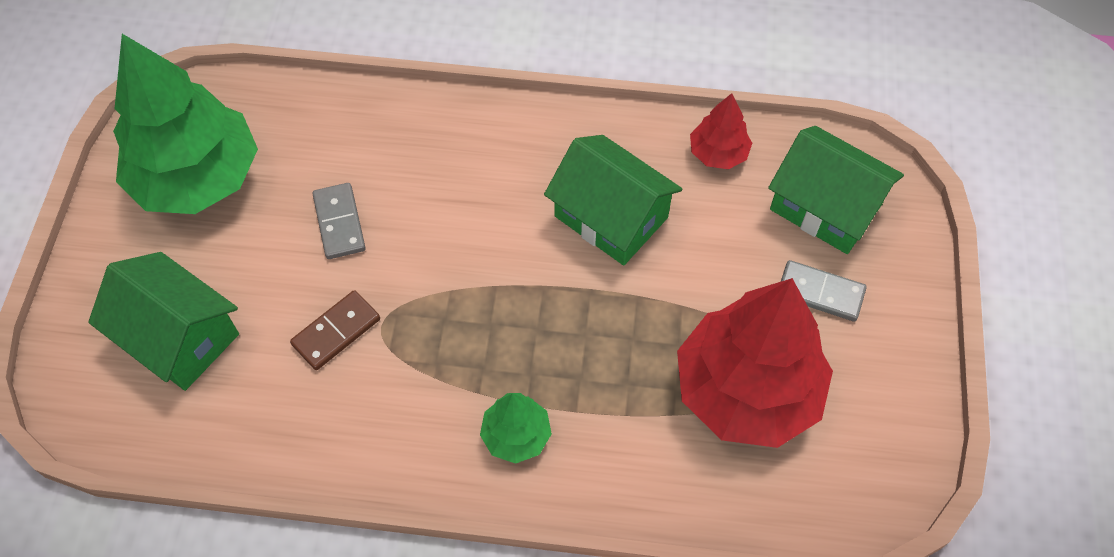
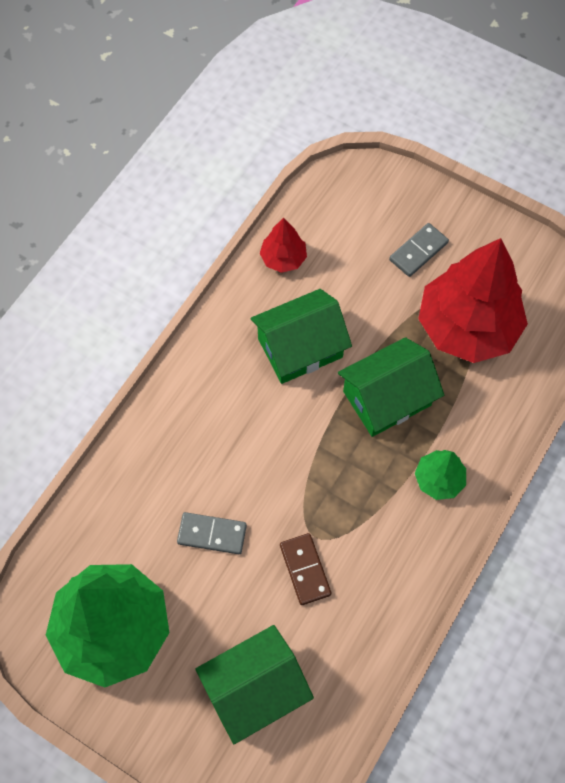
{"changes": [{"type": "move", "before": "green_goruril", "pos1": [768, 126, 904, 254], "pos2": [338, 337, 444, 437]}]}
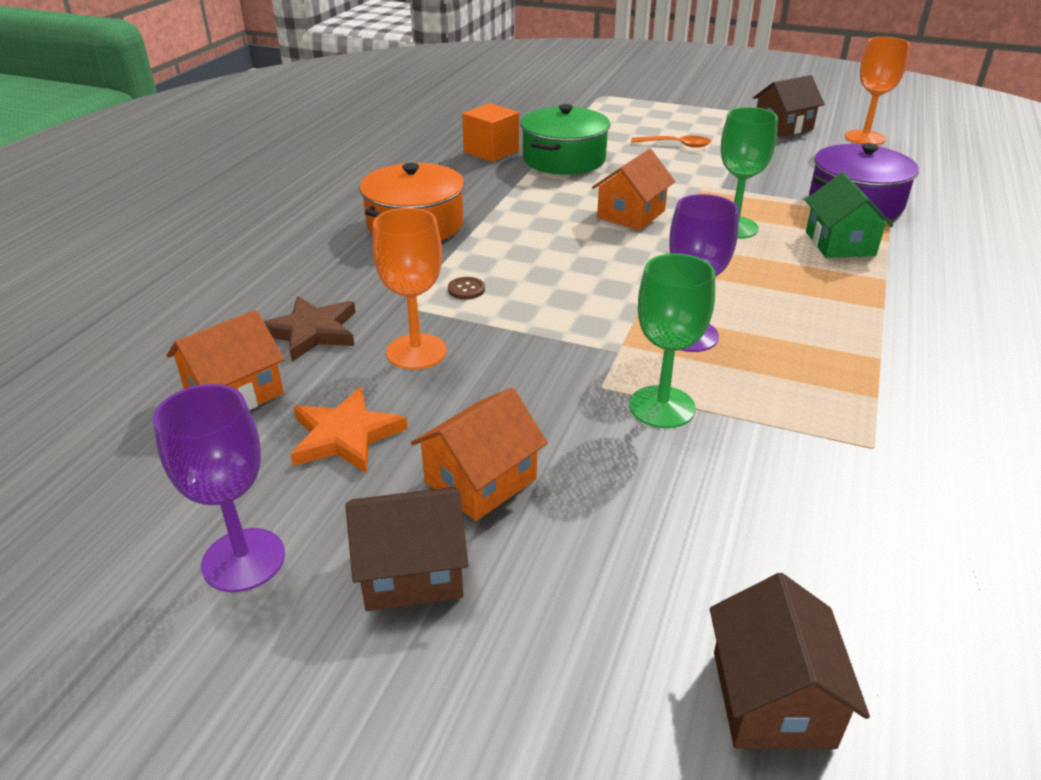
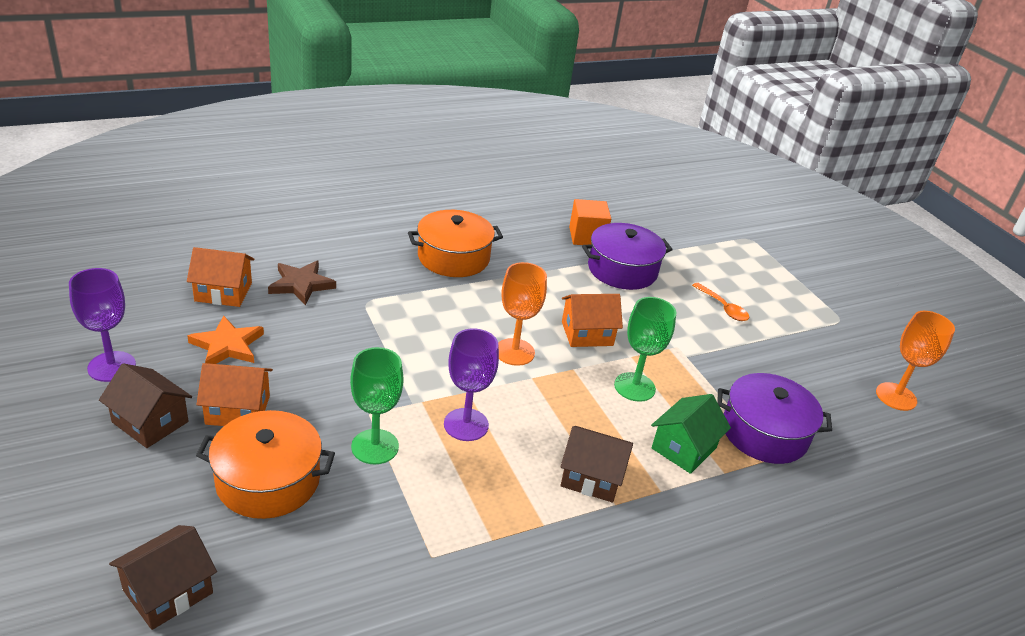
{"changes": [{"type": "delete", "before": "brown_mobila", "pos1": [448, 277, 485, 300]}, {"type": "insert", "after": "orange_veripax", "pos2": [196, 410, 335, 519]}, {"type": "move", "before": "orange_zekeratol", "pos1": [372, 208, 447, 370], "pos2": [498, 262, 547, 366]}, {"type": "move", "before": "brown_goruril", "pos1": [753, 75, 825, 137], "pos2": [560, 426, 633, 503]}, {"type": "recolor", "before": "green_veripax", "after": "purple_veripax", "pos1": [521, 104, 610, 174], "pos2": [582, 223, 673, 290]}]}
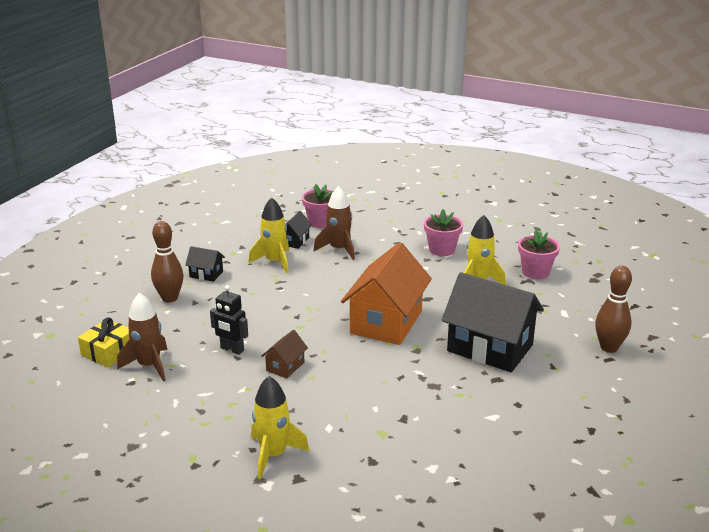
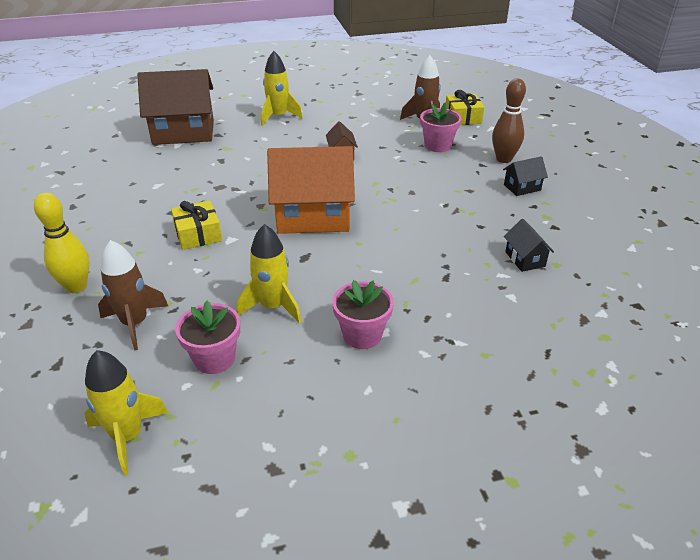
{"changes": [{"type": "delete", "before": "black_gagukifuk", "pos1": [210, 285, 248, 355]}, {"type": "insert", "after": "brown_goruril", "pos2": [137, 69, 214, 145]}, {"type": "move", "before": "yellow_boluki", "pos1": [249, 197, 289, 274], "pos2": [84, 350, 169, 475]}, {"type": "move", "before": "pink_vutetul", "pos1": [302, 184, 334, 228], "pos2": [420, 102, 462, 152]}, {"type": "move", "before": "brown_boluki", "pos1": [313, 186, 355, 260], "pos2": [98, 240, 168, 351]}, {"type": "replace", "before": "black_goruril", "after": "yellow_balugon", "pos1": [442, 272, 544, 372], "pos2": [171, 201, 222, 250]}, {"type": "recolor", "before": "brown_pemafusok", "after": "yellow_pemafusok", "pos1": [595, 266, 632, 353], "pos2": [34, 192, 90, 293]}, {"type": "rotate", "before": "orange_goruril", "pos1": [341, 242, 432, 345], "pos2": [267, 146, 355, 234], "turn": -75}]}
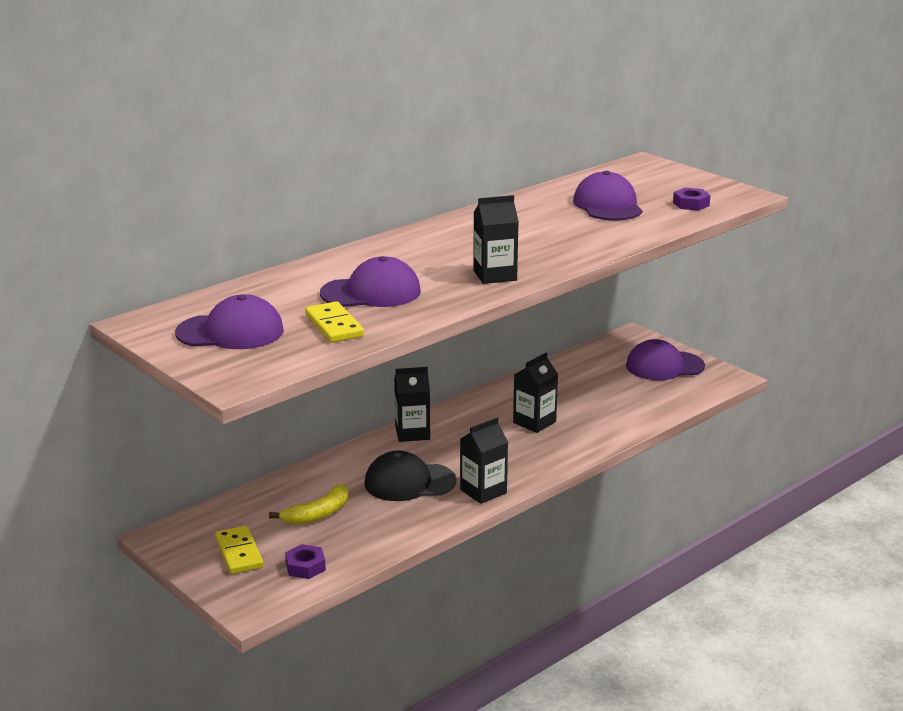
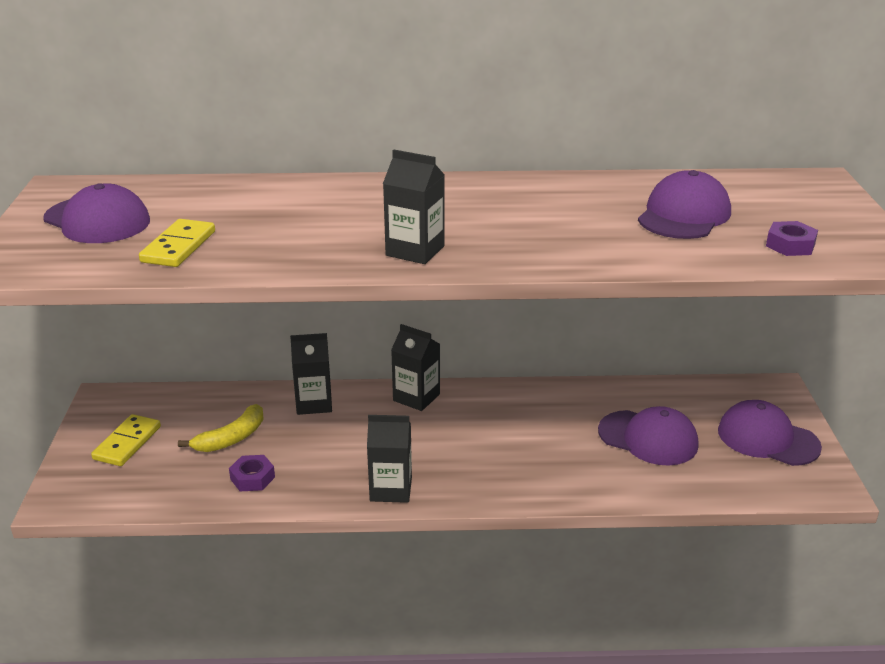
{"changes": [{"type": "delete", "before": "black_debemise", "pos1": [364, 451, 456, 501]}, {"type": "move", "before": "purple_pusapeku", "pos1": [285, 544, 326, 579], "pos2": [229, 455, 275, 491]}, {"type": "move", "before": "purple_debemise", "pos1": [320, 256, 421, 307], "pos2": [598, 406, 698, 466]}, {"type": "move", "before": "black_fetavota", "pos1": [513, 353, 558, 433], "pos2": [290, 333, 332, 415]}, {"type": "rotate", "before": "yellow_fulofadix", "pos1": [269, 484, 349, 525], "pos2": [178, 404, 264, 452], "turn": -45}]}
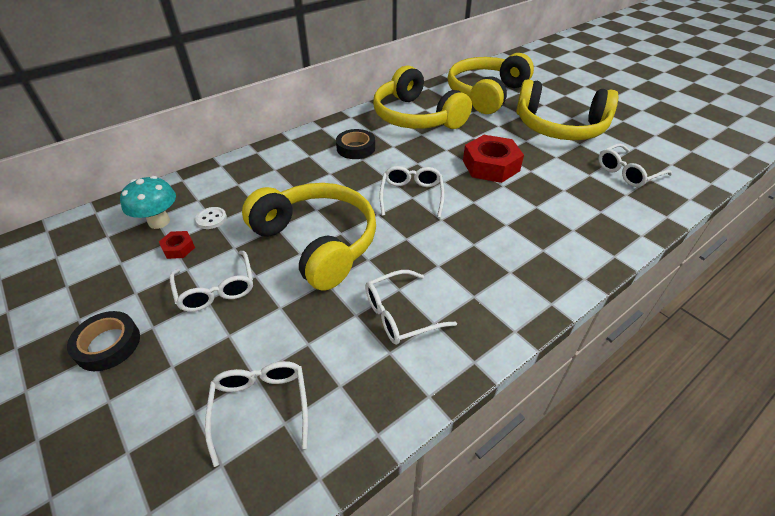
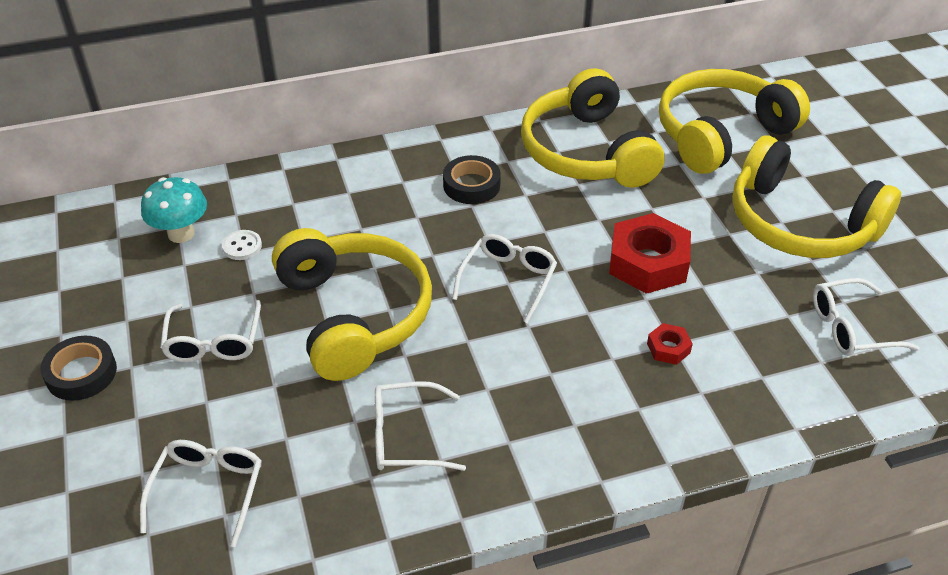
{"changes": [{"type": "move", "before": "red_pusapeku", "pos1": [159, 231, 195, 259], "pos2": [647, 323, 693, 365]}]}
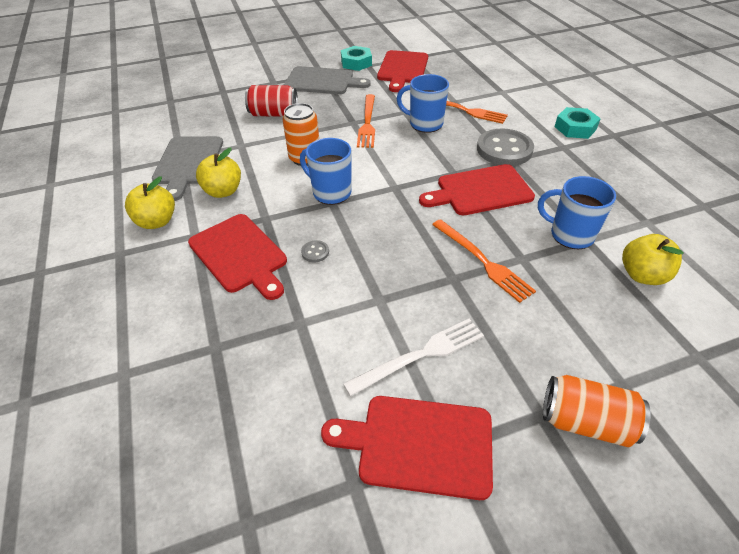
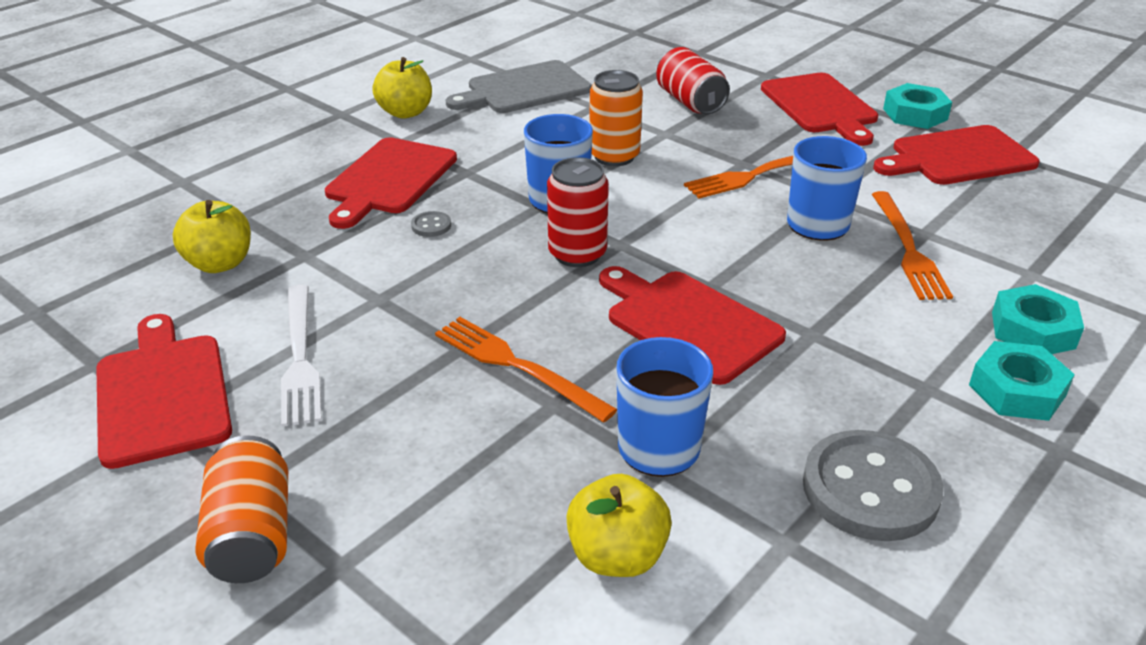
{"changes": [{"type": "insert", "after": "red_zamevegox", "pos2": [547, 157, 609, 267]}, {"type": "insert", "after": "turquoise_pusapeku", "pos2": [992, 284, 1084, 354]}, {"type": "move", "before": "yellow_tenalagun", "pos1": [196, 148, 241, 198], "pos2": [173, 200, 251, 273]}, {"type": "move", "before": "grey_mobila", "pos1": [477, 129, 534, 166], "pos2": [803, 430, 944, 541]}, {"type": "recolor", "before": "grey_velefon", "after": "red_velefon", "pos1": [284, 66, 371, 94], "pos2": [761, 73, 878, 146]}, {"type": "rotate", "before": "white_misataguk", "pos1": [343, 319, 484, 396], "pos2": [281, 285, 322, 427], "turn": 45}, {"type": "rotate", "before": "orange_misataguk", "pos1": [432, 219, 536, 303], "pos2": [435, 317, 617, 422], "turn": 105}]}
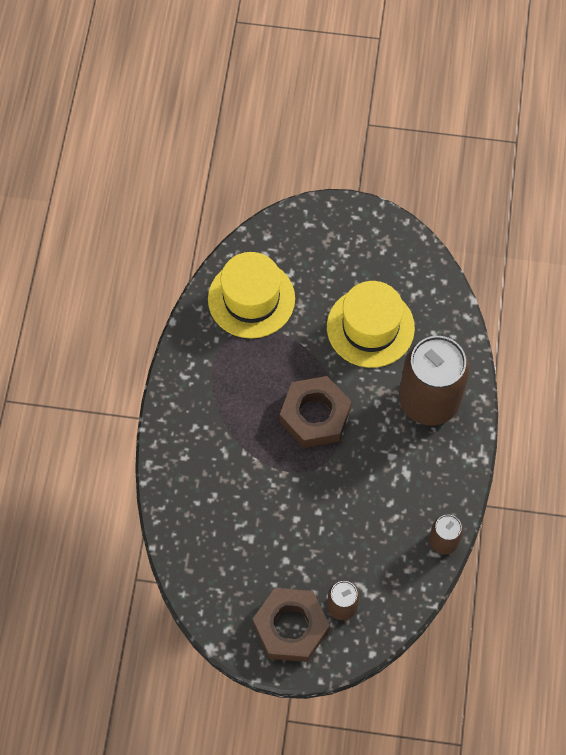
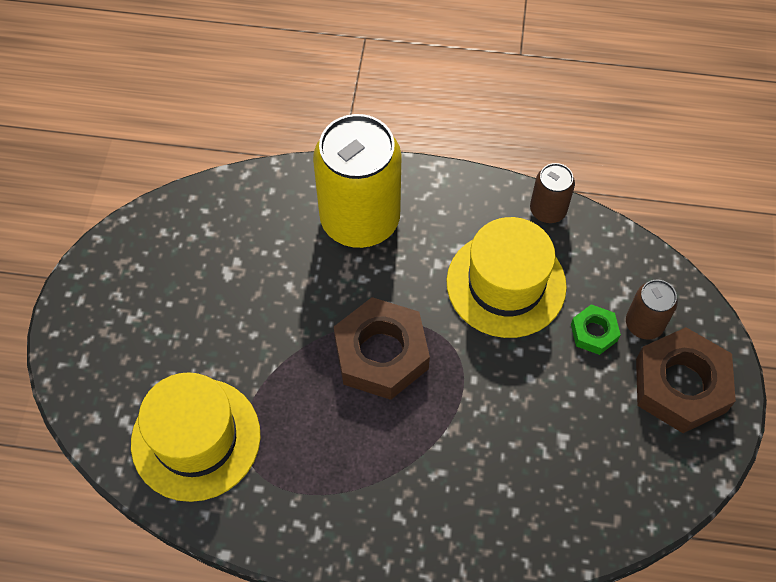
{"changes": [{"type": "insert", "after": "green_pusapeku", "pos2": [571, 304, 621, 355]}, {"type": "move", "before": "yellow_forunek", "pos1": [327, 281, 415, 368], "pos2": [447, 217, 567, 338]}, {"type": "recolor", "before": "brown_zamevegox", "after": "yellow_zamevegox", "pos1": [399, 336, 470, 425], "pos2": [313, 114, 402, 248]}]}
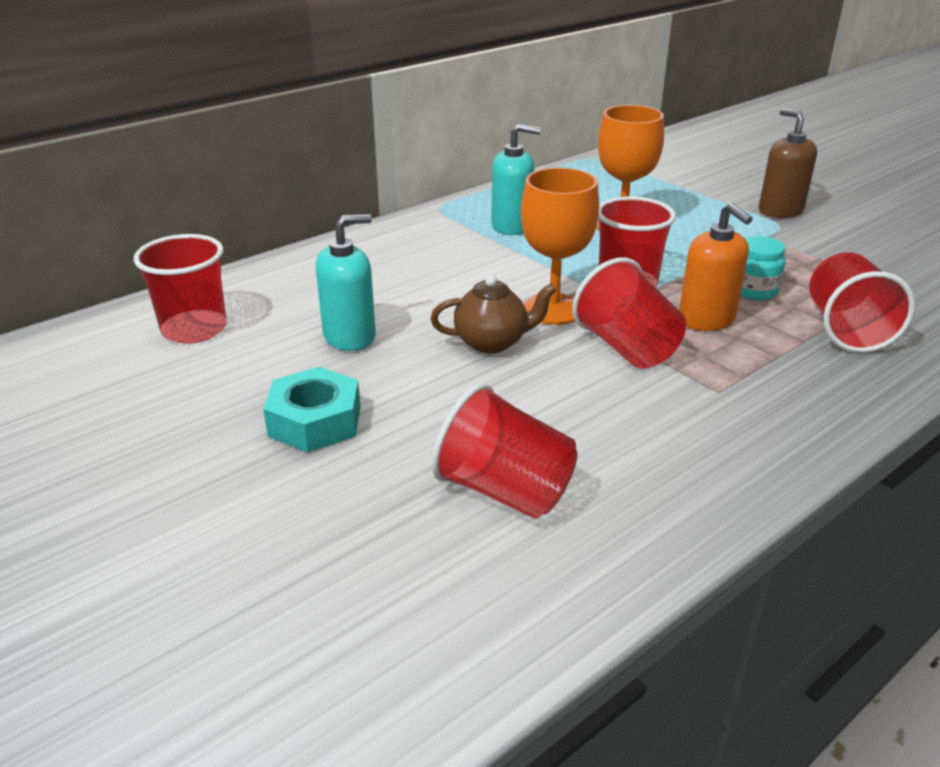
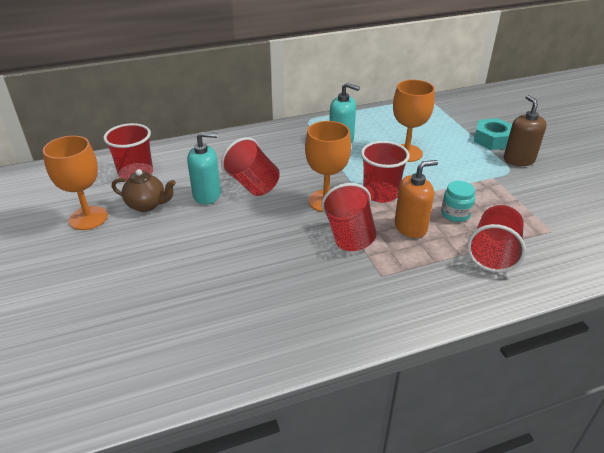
{"changes": [{"type": "insert", "after": "orange_zekeratol", "pos2": [43, 136, 108, 230]}, {"type": "move", "before": "turquoise_pusapeku", "pos1": [263, 367, 361, 452], "pos2": [474, 118, 512, 150]}, {"type": "move", "before": "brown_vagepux", "pos1": [430, 275, 557, 353], "pos2": [112, 169, 176, 212]}, {"type": "move", "before": "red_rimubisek", "pos1": [431, 383, 578, 518], "pos2": [221, 137, 280, 196]}, {"type": "rotate", "before": "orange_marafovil", "pos1": [679, 203, 753, 331], "pos2": [394, 160, 438, 238], "turn": -105}]}
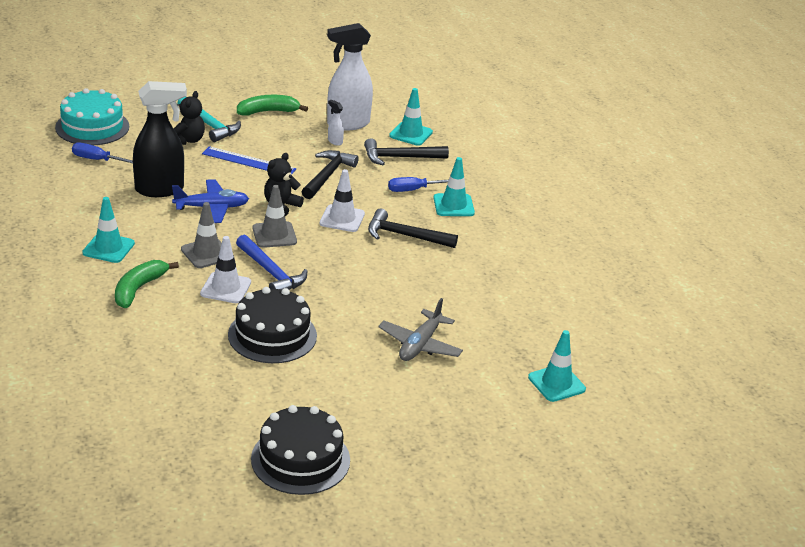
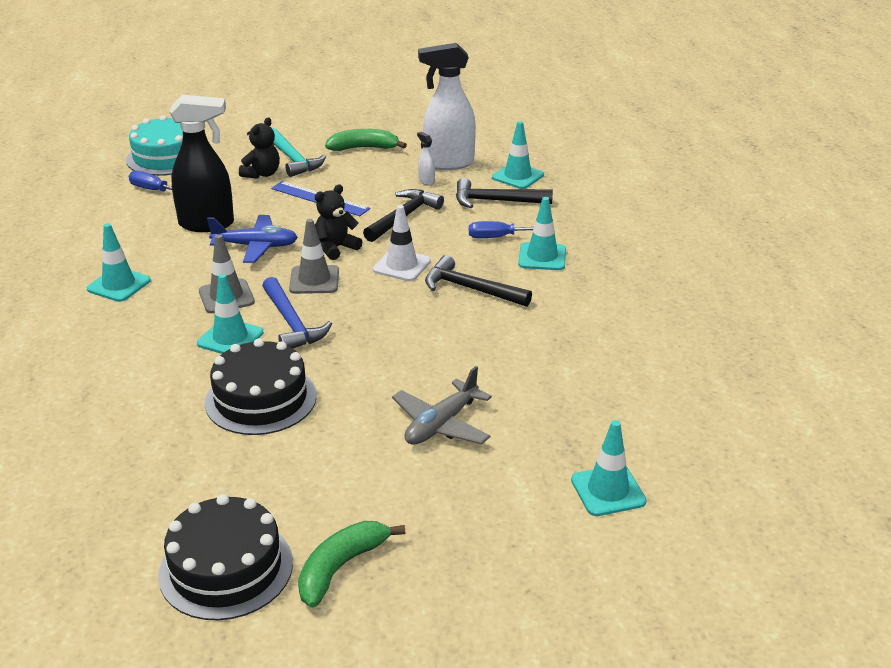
{"changes": [{"type": "move", "before": "green_fulofadix", "pos1": [115, 260, 179, 308], "pos2": [298, 521, 405, 608]}, {"type": "recolor", "before": "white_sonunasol", "after": "turquoise_sonunasol", "pos1": [200, 236, 251, 303], "pos2": [197, 274, 263, 354]}]}
